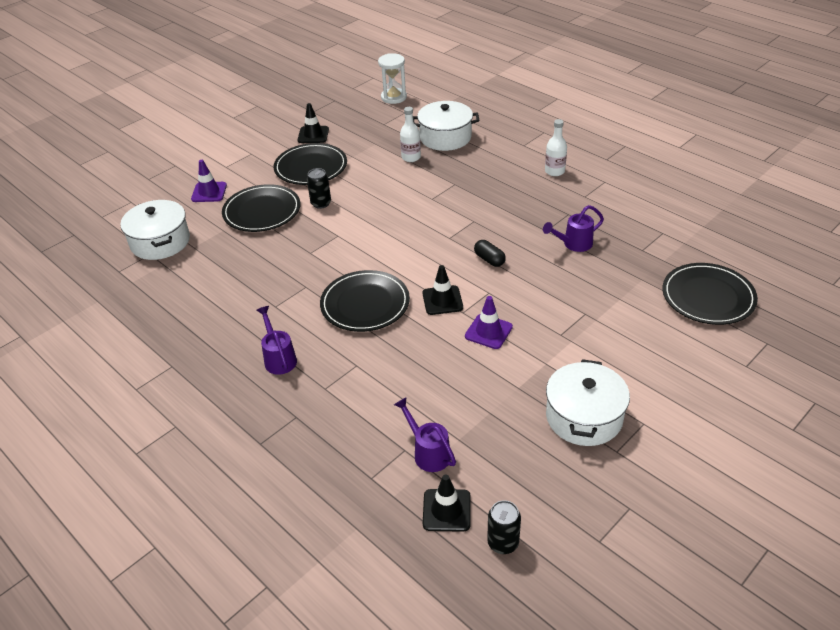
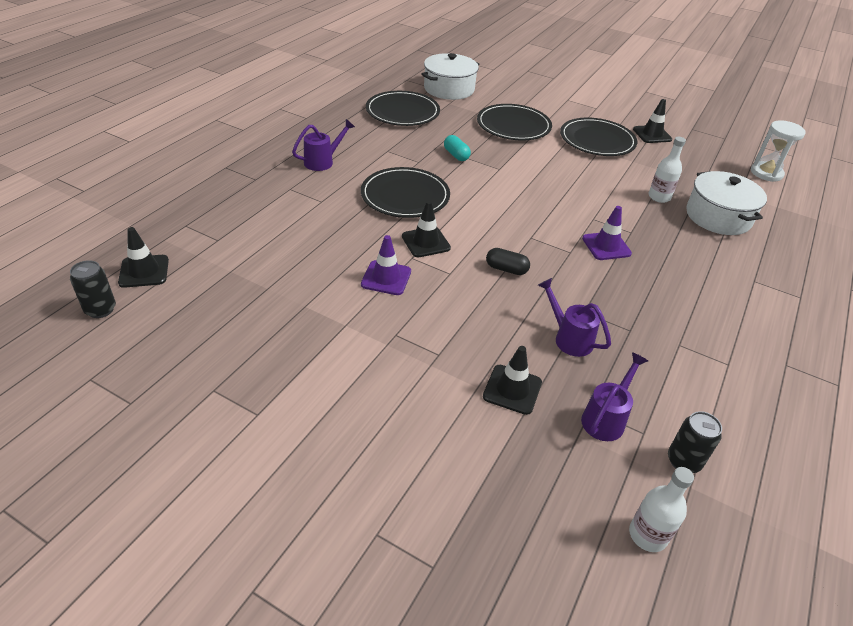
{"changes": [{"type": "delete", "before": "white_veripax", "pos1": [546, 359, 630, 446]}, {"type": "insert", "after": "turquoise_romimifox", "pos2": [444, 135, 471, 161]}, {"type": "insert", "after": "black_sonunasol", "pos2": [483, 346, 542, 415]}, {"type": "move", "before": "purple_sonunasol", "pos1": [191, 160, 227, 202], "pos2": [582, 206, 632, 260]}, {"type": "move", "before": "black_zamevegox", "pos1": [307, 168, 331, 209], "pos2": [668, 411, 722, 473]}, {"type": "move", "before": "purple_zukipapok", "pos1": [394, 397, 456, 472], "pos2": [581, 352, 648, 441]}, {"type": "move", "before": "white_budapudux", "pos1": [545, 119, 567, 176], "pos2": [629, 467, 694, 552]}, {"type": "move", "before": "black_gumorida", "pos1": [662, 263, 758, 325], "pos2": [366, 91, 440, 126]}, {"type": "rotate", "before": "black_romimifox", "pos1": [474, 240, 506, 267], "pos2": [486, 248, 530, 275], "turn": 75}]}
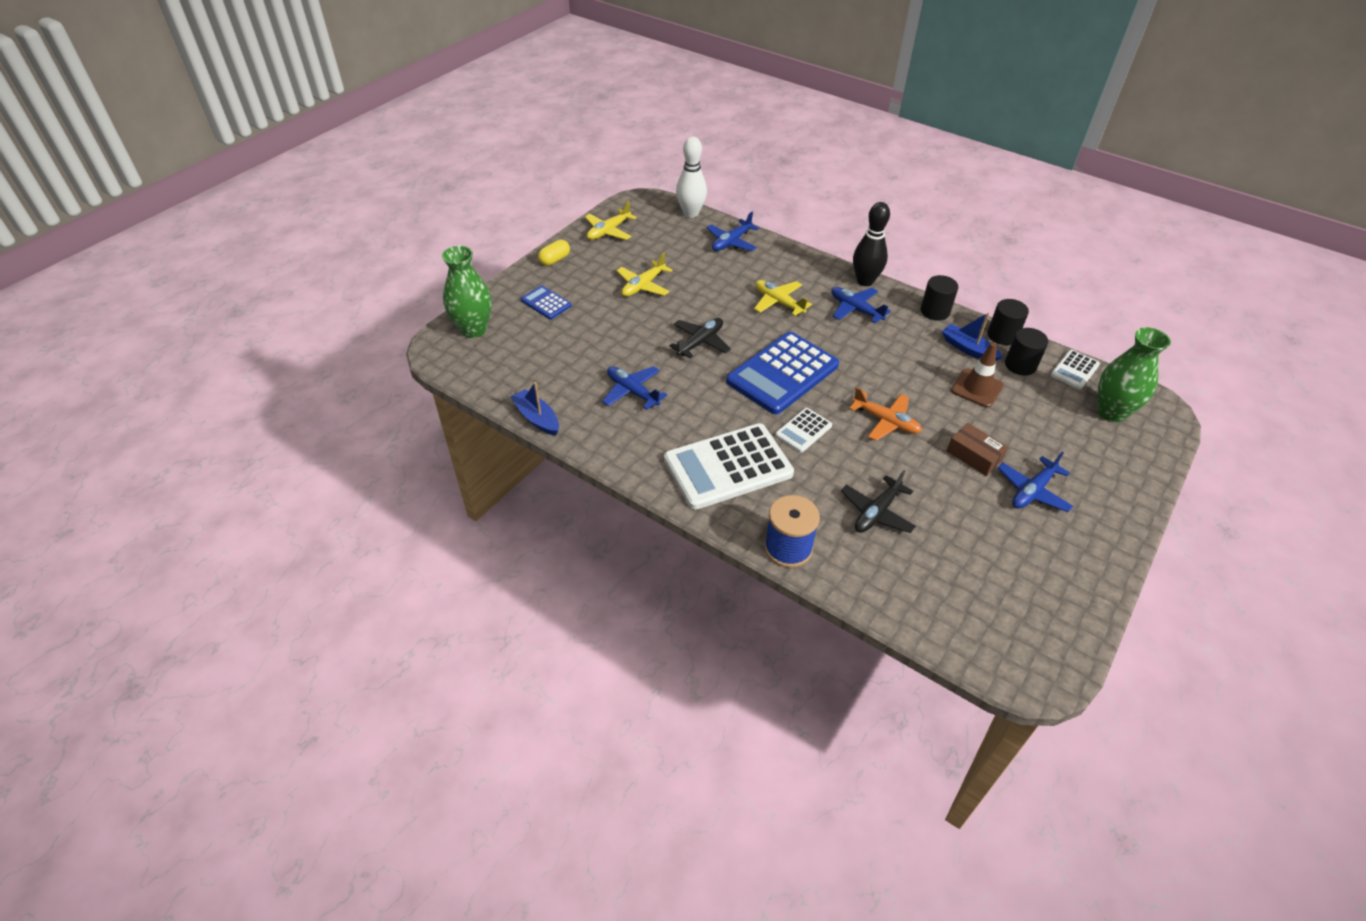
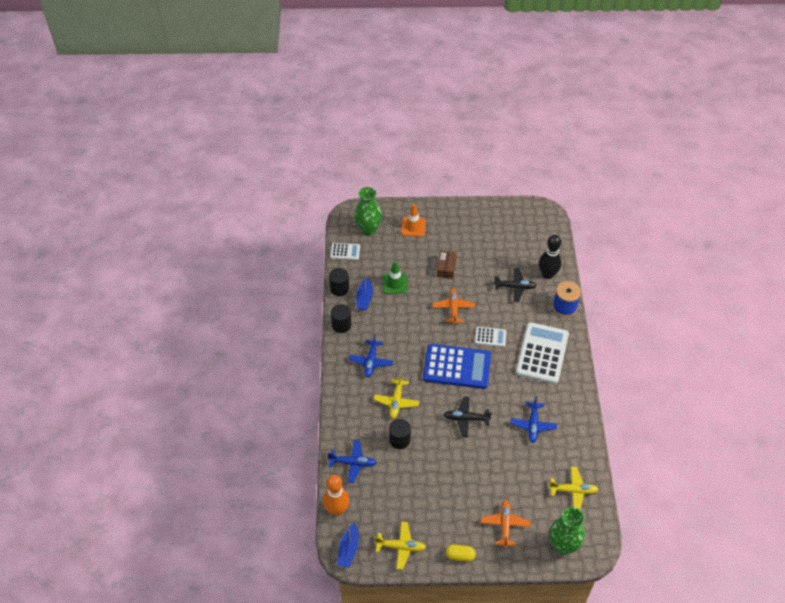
{"changes": [{"type": "delete", "before": "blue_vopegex", "pos1": [998, 451, 1073, 512]}, {"type": "insert", "after": "orange_sonunasol", "pos2": [401, 204, 426, 237]}, {"type": "move", "before": "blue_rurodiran", "pos1": [510, 382, 559, 436], "pos2": [337, 523, 359, 568]}, {"type": "move", "before": "yellow_vopegex", "pos1": [617, 253, 672, 296], "pos2": [549, 467, 599, 510]}, {"type": "move", "before": "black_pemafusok", "pos1": [853, 202, 890, 286], "pos2": [539, 235, 561, 279]}, {"type": "move", "before": "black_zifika", "pos1": [1005, 328, 1048, 376], "pos2": [389, 419, 411, 449]}, {"type": "replace", "before": "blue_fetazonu", "after": "orange_vopegex", "pos1": [521, 285, 571, 319], "pos2": [481, 500, 531, 548]}, {"type": "recolor", "before": "white_pemafusok", "after": "orange_pemafusok", "pos1": [676, 136, 707, 218], "pos2": [323, 475, 349, 516]}, {"type": "recolor", "before": "brown_sonunasol", "after": "green_sonunasol", "pos1": [951, 343, 1004, 408], "pos2": [383, 261, 408, 294]}, {"type": "rotate", "before": "white_fetazonu", "pos1": [664, 423, 794, 510], "pos2": [516, 322, 569, 384], "turn": -105}]}
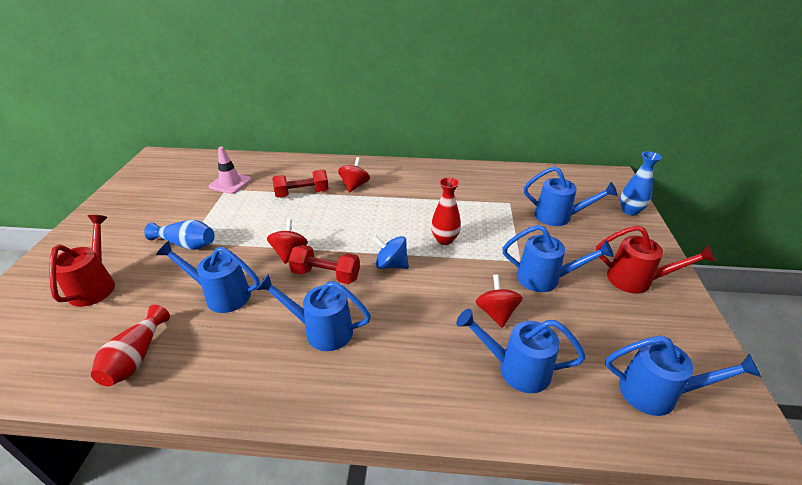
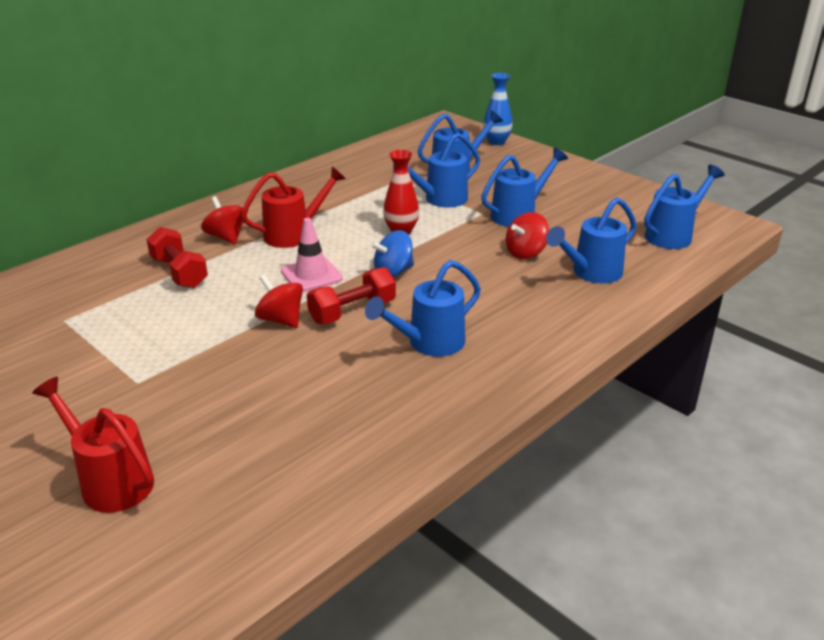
{"changes": [{"type": "delete", "before": "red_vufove", "pos1": [91, 305, 170, 386]}, {"type": "delete", "before": "blue_vufove", "pos1": [144, 220, 215, 250]}, {"type": "move", "before": "blue_zukipapok", "pos1": [156, 241, 260, 313], "pos2": [393, 133, 480, 208]}, {"type": "move", "before": "pink_sonunasol", "pos1": [209, 147, 252, 194], "pos2": [281, 218, 343, 292]}, {"type": "move", "before": "red_zukipapok", "pos1": [596, 225, 715, 294], "pos2": [241, 166, 346, 248]}, {"type": "rotate", "before": "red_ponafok", "pos1": [272, 170, 329, 198], "pos2": [146, 227, 208, 288], "turn": -60}, {"type": "rotate", "before": "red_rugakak", "pos1": [475, 274, 523, 328], "pos2": [506, 212, 549, 259], "turn": -75}]}
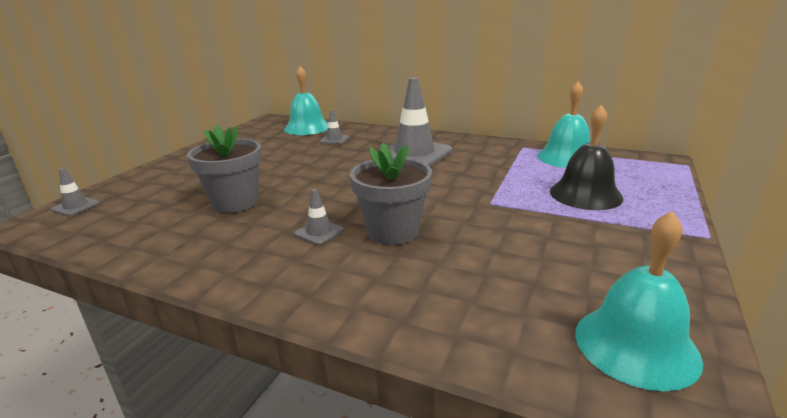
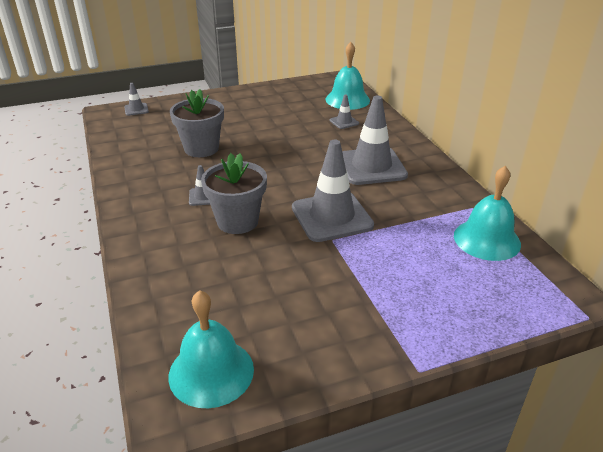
{"changes": [{"type": "delete", "before": "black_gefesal", "pos1": [550, 105, 623, 210]}, {"type": "insert", "after": "grey_sonunasol", "pos2": [292, 140, 374, 242]}]}
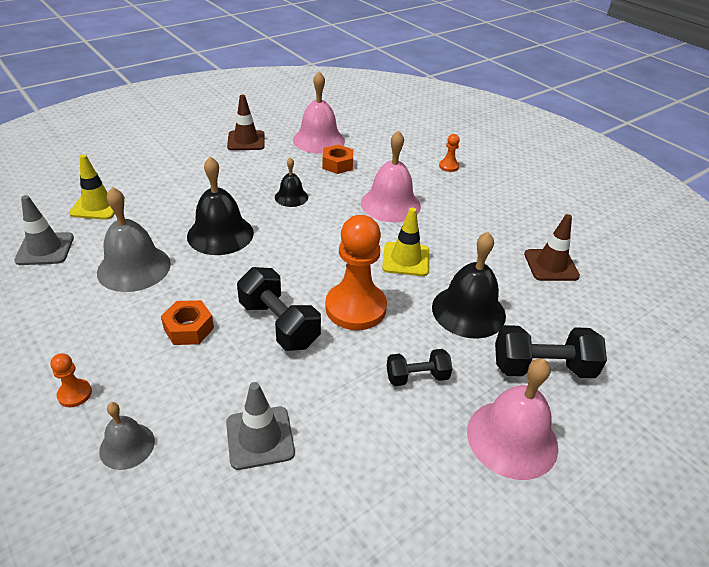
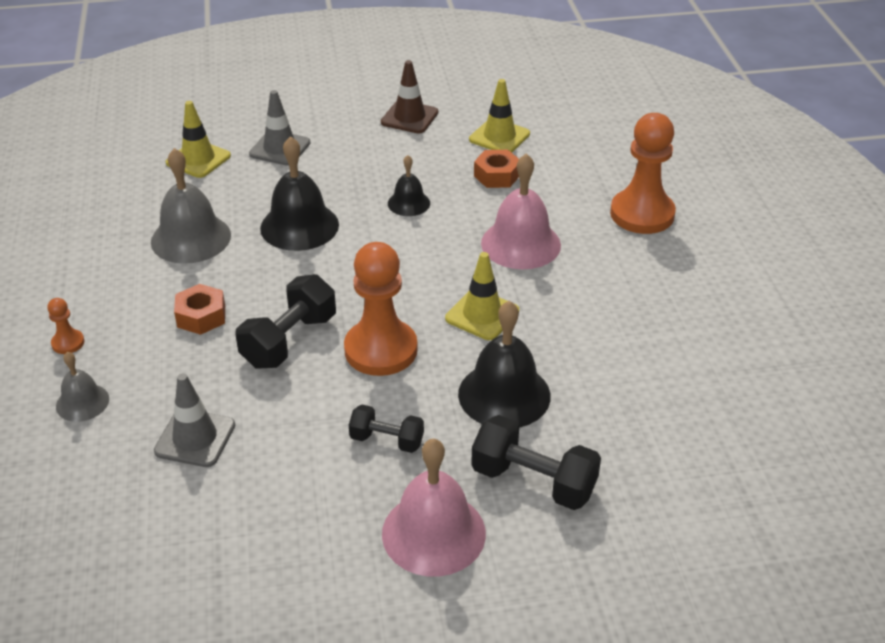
{"changes": [{"type": "delete", "before": "brown_sonunasol", "pos1": [524, 214, 580, 281]}, {"type": "move", "before": "grey_sonunasol", "pos1": [14, 195, 74, 265], "pos2": [249, 90, 310, 166]}, {"type": "replace", "before": "pink_gefesal", "after": "yellow_sonunasol", "pos1": [293, 71, 345, 154], "pos2": [469, 79, 530, 153]}, {"type": "rotate", "before": "black_ponafok", "pos1": [237, 267, 321, 351], "pos2": [235, 274, 336, 368], "turn": 45}, {"type": "resize", "before": "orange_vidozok", "pos1": [439, 134, 460, 172], "pos2": [610, 113, 676, 234], "scale": 2.29}]}
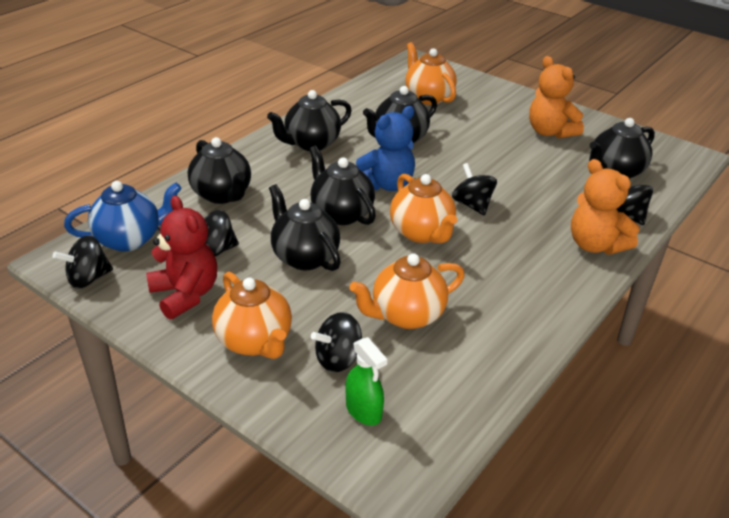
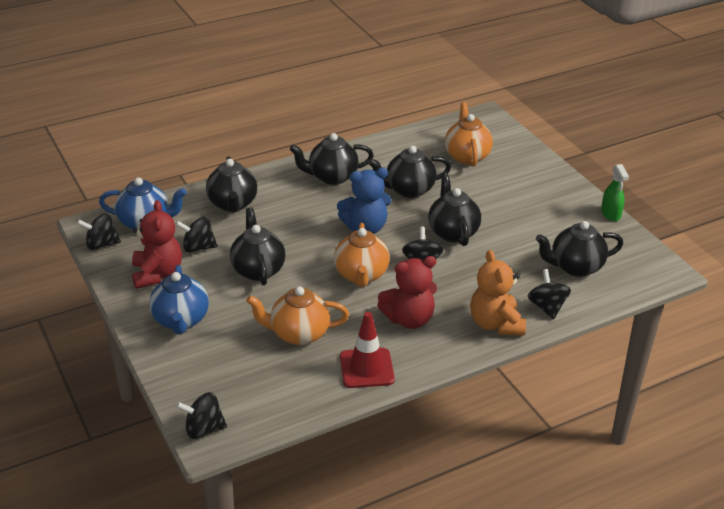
{"changes": [{"type": "delete", "before": "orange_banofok", "pos1": [529, 56, 584, 138]}, {"type": "insert", "after": "red_sonunasol", "pos2": [340, 312, 395, 388]}, {"type": "insert", "after": "red_banofok", "pos2": [377, 256, 437, 329]}, {"type": "move", "before": "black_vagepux", "pos1": [309, 146, 376, 225], "pos2": [428, 173, 481, 246]}, {"type": "move", "before": "black_rugakak", "pos1": [311, 312, 362, 372], "pos2": [176, 392, 227, 439]}, {"type": "move", "before": "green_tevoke", "pos1": [346, 337, 387, 426], "pos2": [601, 164, 629, 221]}, {"type": "recolor", "before": "orange_vagepux", "after": "blue_vagepux", "pos1": [212, 272, 292, 359], "pos2": [149, 265, 209, 335]}]}
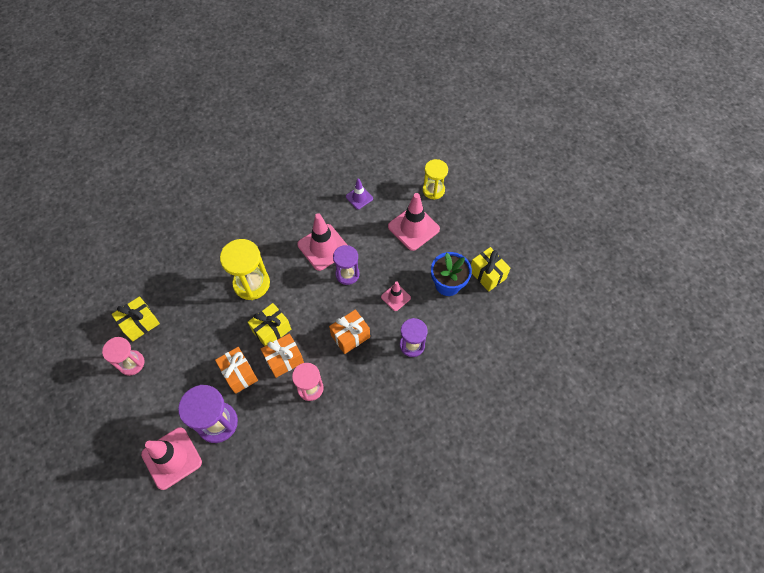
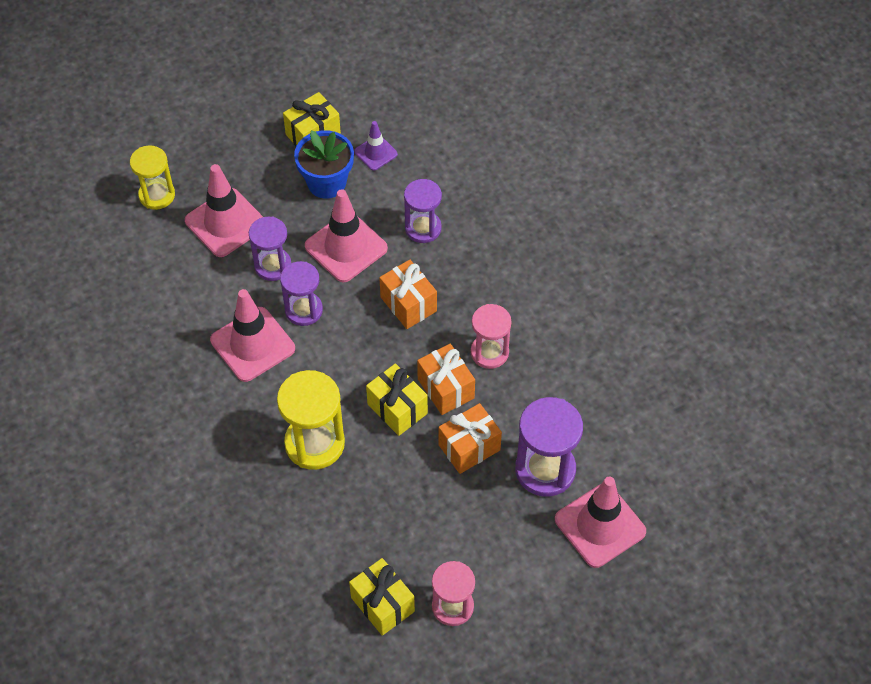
{"changes": [{"type": "insert", "after": "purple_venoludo", "pos2": [249, 217, 291, 281]}, {"type": "move", "before": "purple_sonunasol", "pos1": [346, 179, 373, 209], "pos2": [354, 121, 398, 171]}, {"type": "resize", "before": "pink_sonunasol", "pos1": [381, 281, 411, 311], "pos2": [305, 189, 388, 282], "scale": 1.84}]}
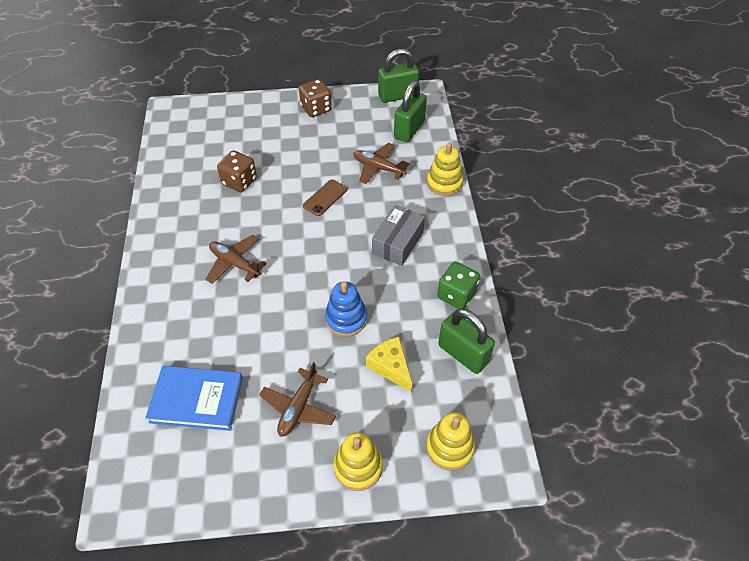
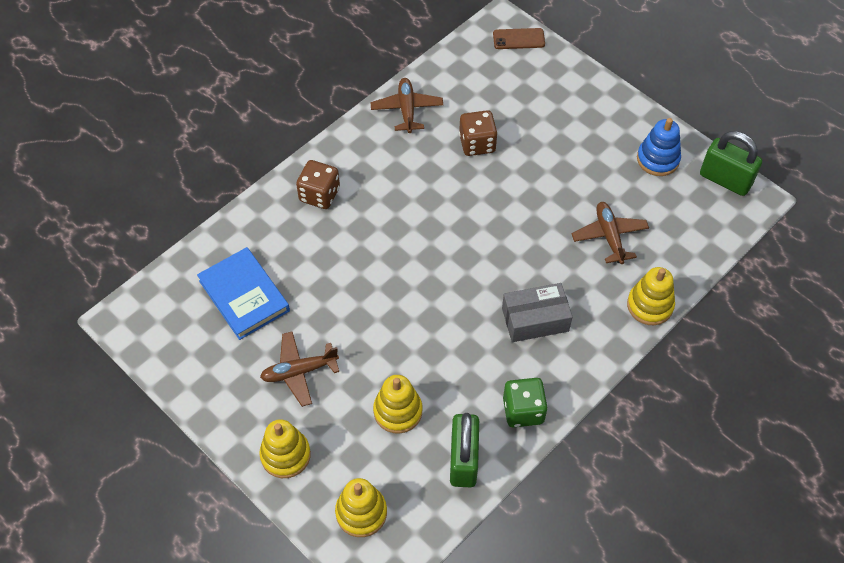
{"changes": [{"type": "delete", "before": "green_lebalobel", "pos1": [394, 81, 427, 142]}, {"type": "move", "before": "brown_vopegex", "pos1": [206, 235, 267, 284], "pos2": [370, 78, 443, 133]}, {"type": "move", "before": "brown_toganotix", "pos1": [299, 79, 332, 117], "pos2": [296, 160, 340, 209]}, {"type": "move", "before": "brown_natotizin", "pos1": [303, 179, 347, 216], "pos2": [493, 28, 545, 49]}, {"type": "move", "before": "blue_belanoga", "pos1": [325, 281, 367, 337], "pos2": [637, 118, 681, 176]}, {"type": "replace", "before": "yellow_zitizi", "after": "yellow_belanoga", "pos1": [366, 337, 412, 392], "pos2": [373, 375, 422, 434]}]}
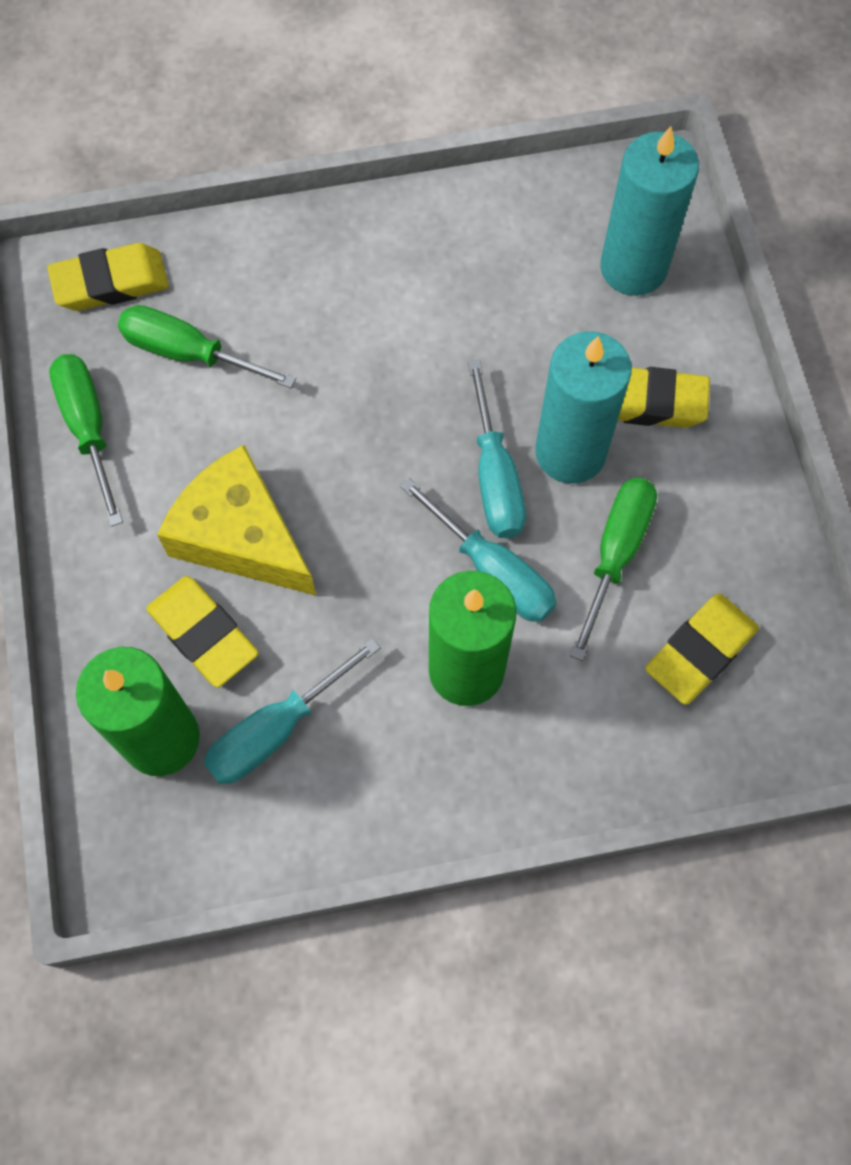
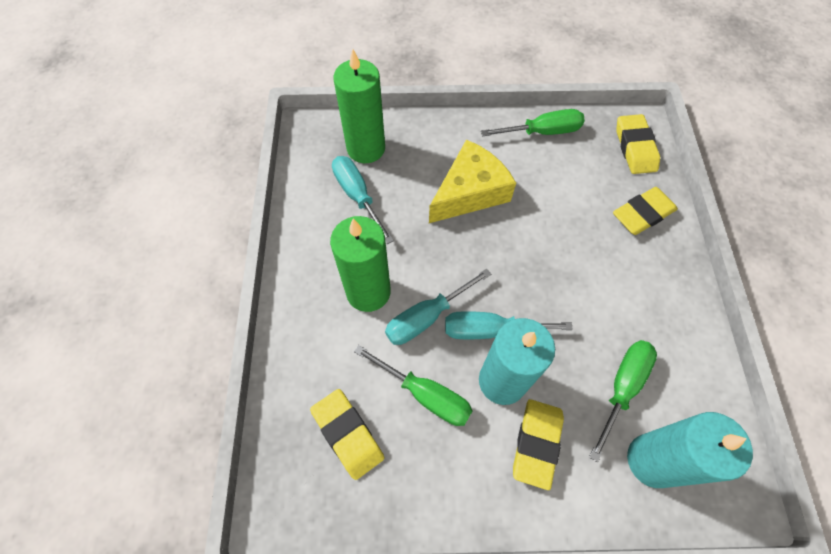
{"changes": [{"type": "move", "before": "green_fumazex", "pos1": [118, 305, 296, 388], "pos2": [589, 340, 657, 462]}, {"type": "move", "before": "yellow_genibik", "pos1": [146, 576, 258, 687], "pos2": [613, 187, 678, 235]}]}
